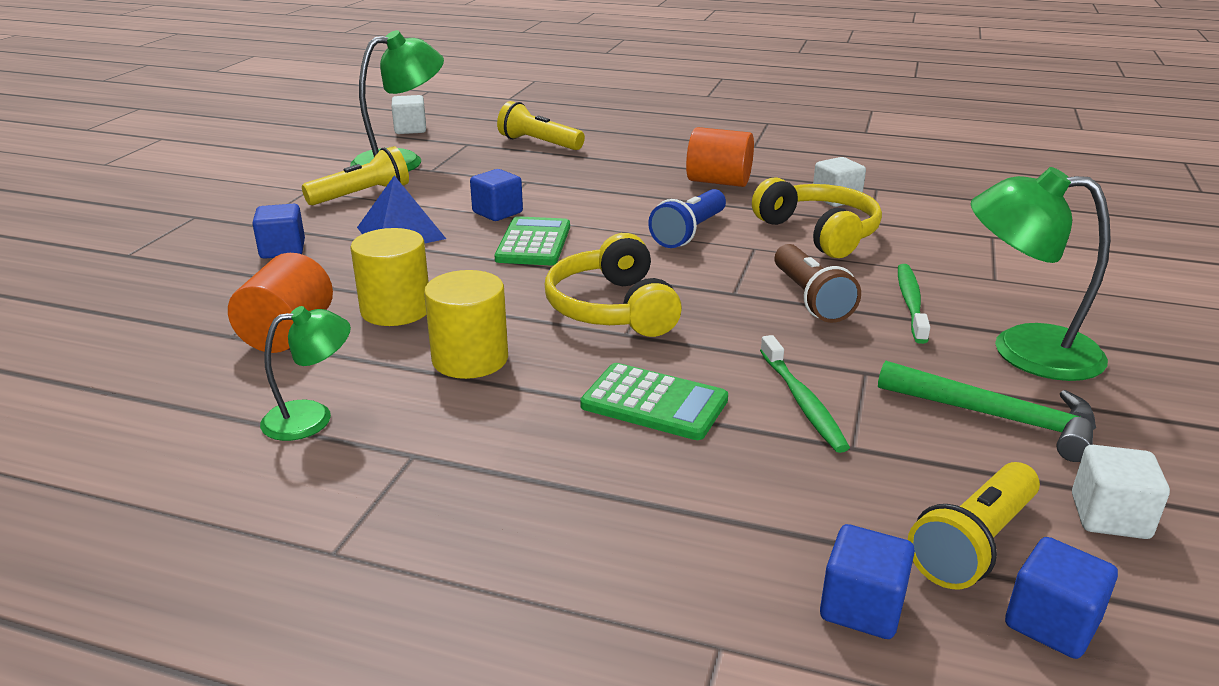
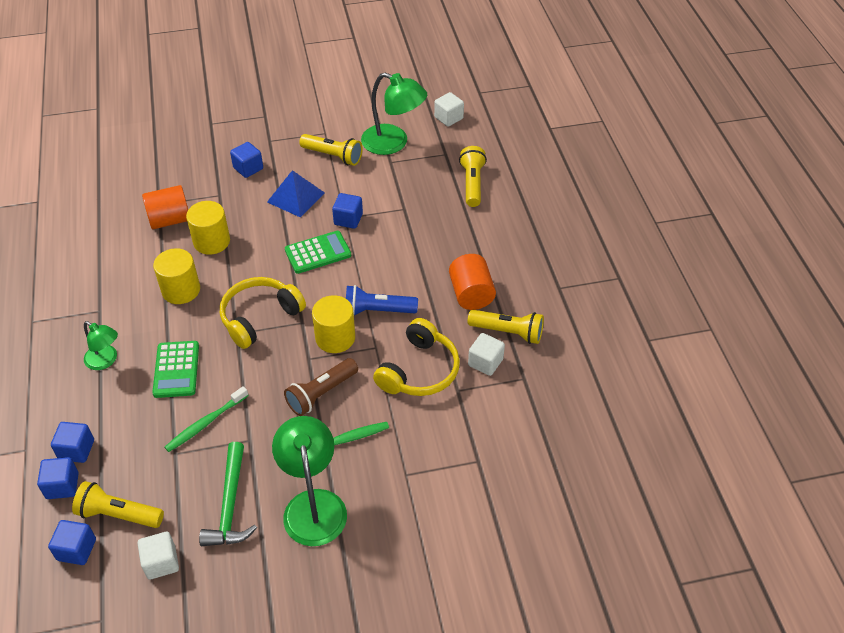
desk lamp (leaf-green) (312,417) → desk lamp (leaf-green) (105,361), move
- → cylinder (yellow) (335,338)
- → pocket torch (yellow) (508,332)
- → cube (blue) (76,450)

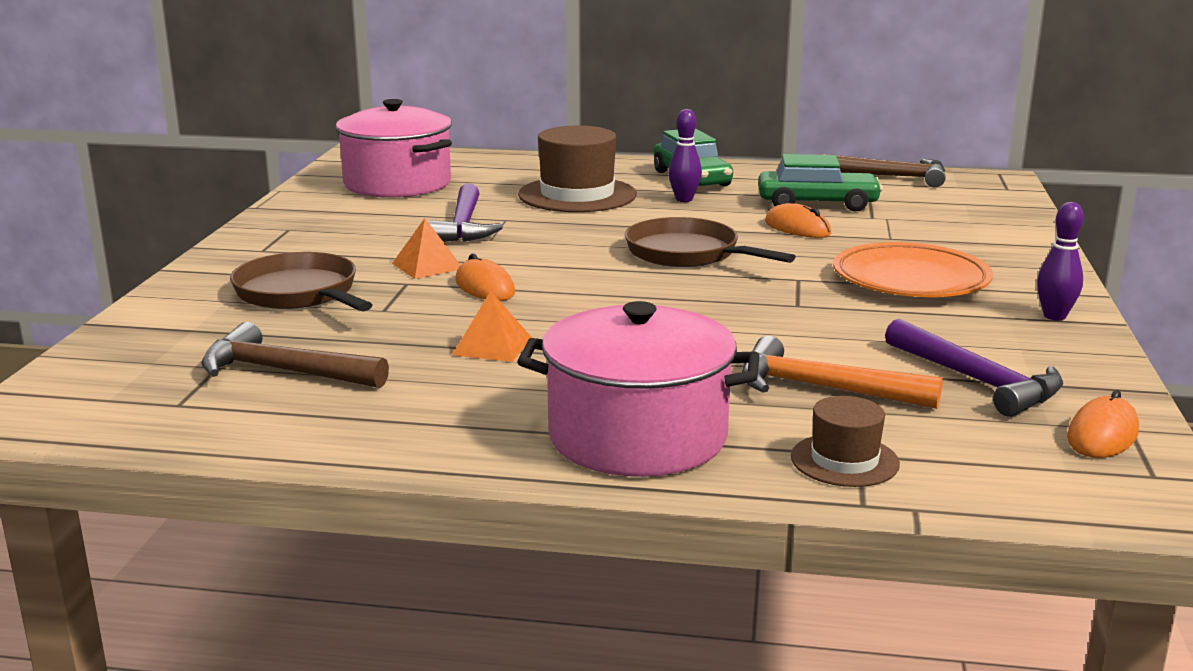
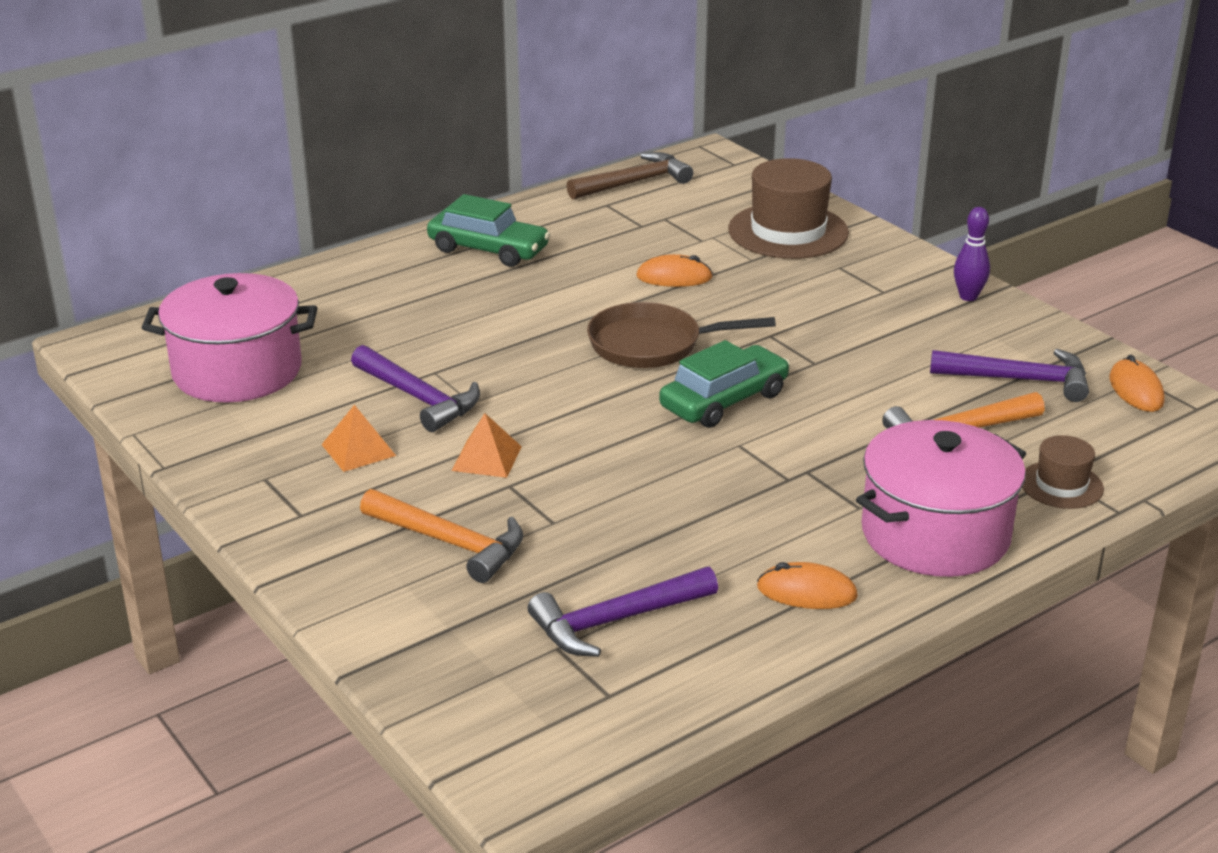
skittle (violet) (684,199) → -
tall hat (russet) (577,195) → tall hat (russet) (788,231), move
car (leaf-green) (817,204) → car (leaf-green) (724,401), move
plate (orange-coloured) (910,280) → -
skillet (russet) (300,293) → carpenter's hammer (orange-coloured) (450,543)
mouse (orange-coloured) (485,287) → mouse (orange-coloured) (806,592), move
solid pyramid (orange-coloured) (492,346) → solid pyramid (orange-coloured) (358,450), move
carpenter's hammer (russet) (284,371) → carpenter's hammer (violet) (615,621)

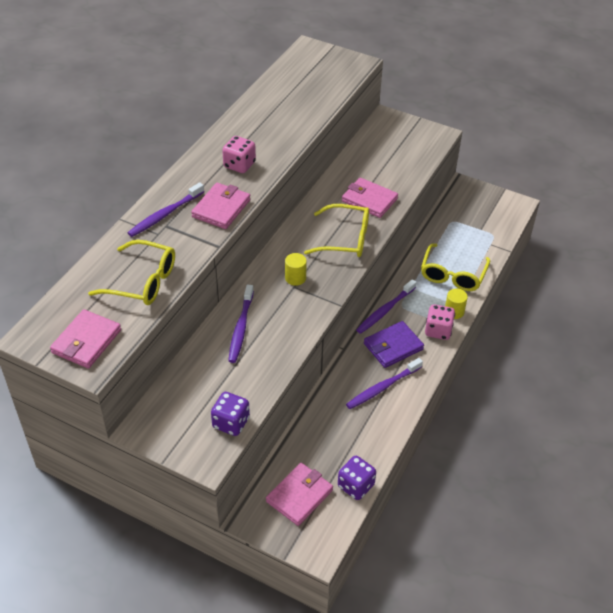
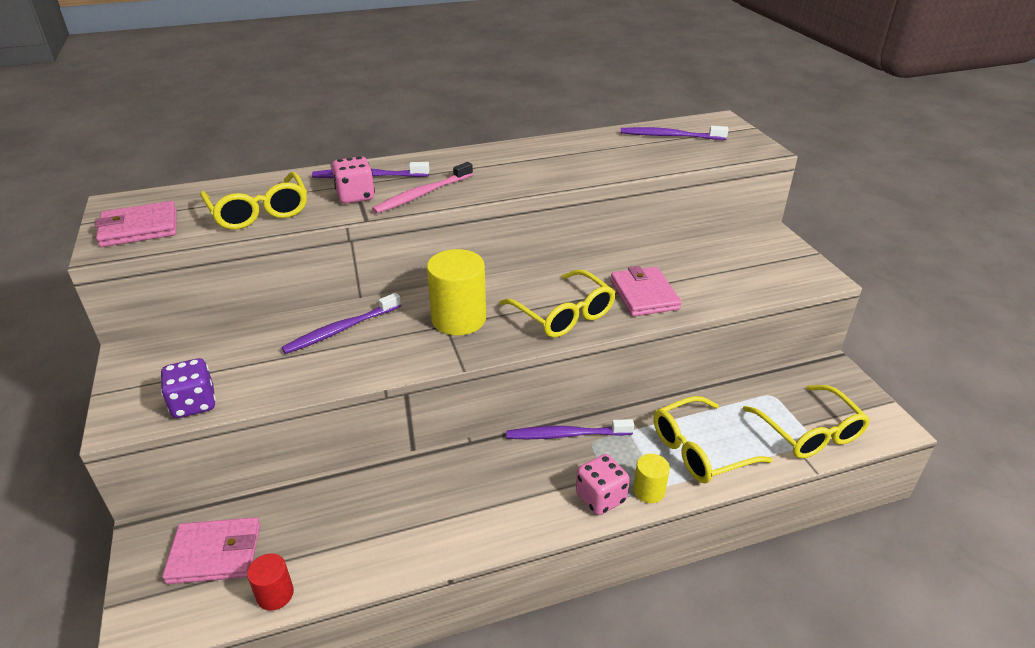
dice (rose-pink) (239,165) → dice (rose-pink) (355,196), move
billfold (rose-pink) (221,208) → toothbrush (rose-pink) (422,194)
cylinder (yellow) (295,278) → cylinder (yellow) (458,319), x1.89
billfold (violet) (393,346) → -
toothbrush (violet) (382,388) → toothbrush (violet) (669,136), move
dice (violet) (355,486) → cylinder (crimson) (275,594)
- → eyeglasses (yellow) (809,432)

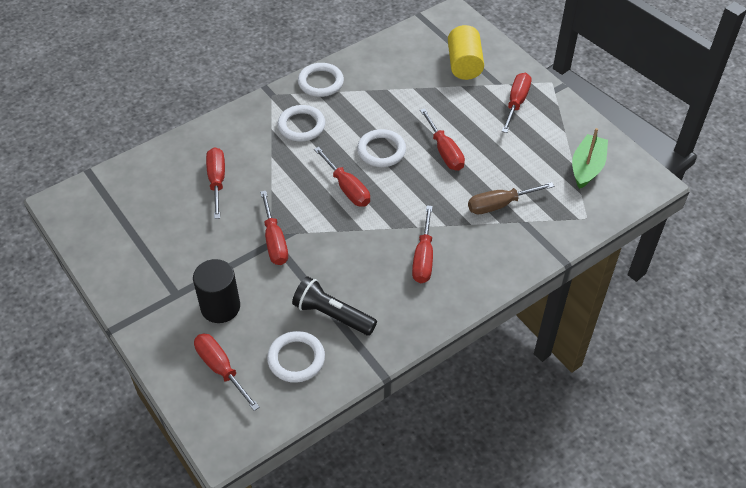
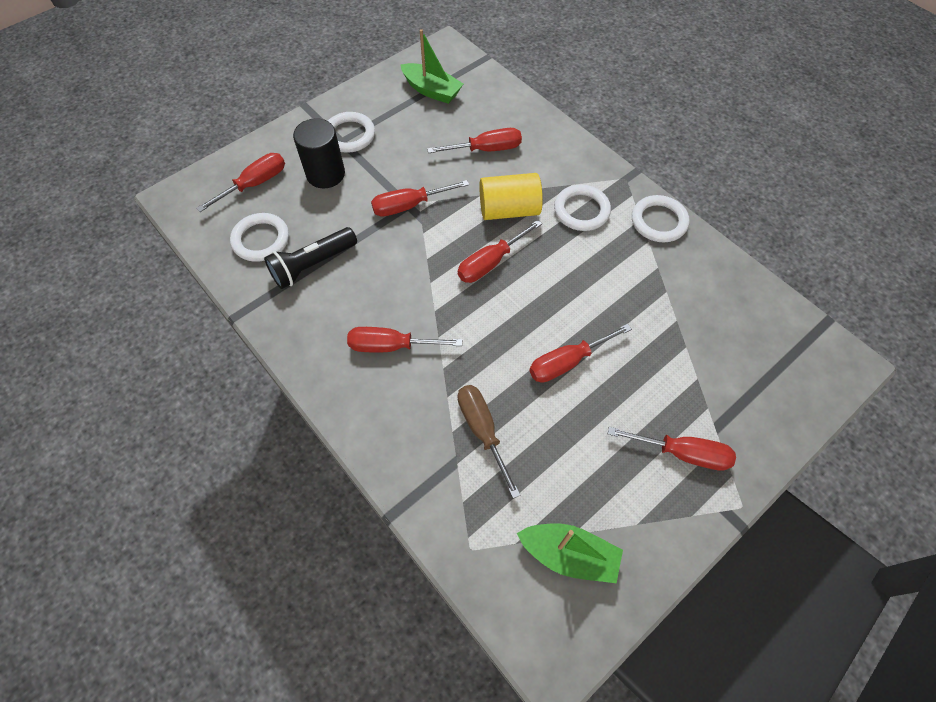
cylinder (yellow) (464,64) → cylinder (yellow) (509,210), move
torus (white) (381,151) → torus (white) (349,135), move
pocket torch (jet-black) (332,315) → pocket torch (jet-black) (313,265), 150 degrees counterclockwise
- → sailboat (leaf-green) (431,90)

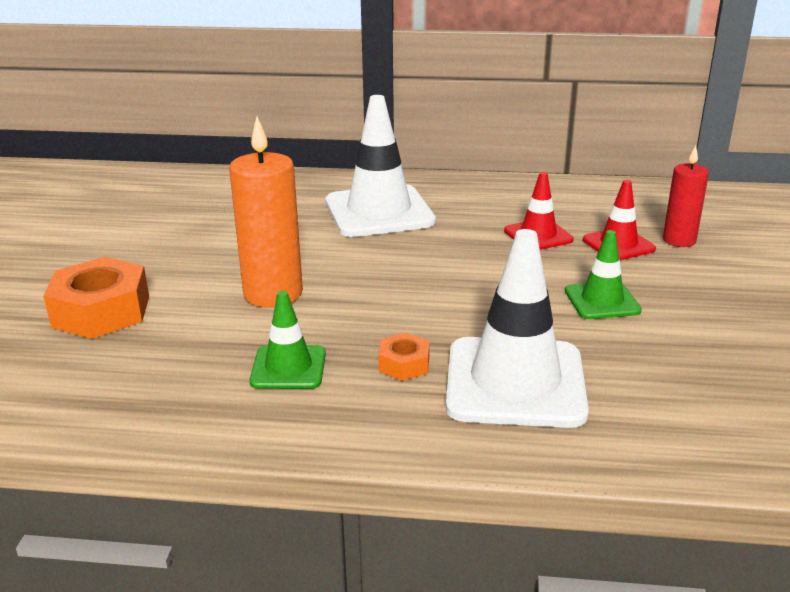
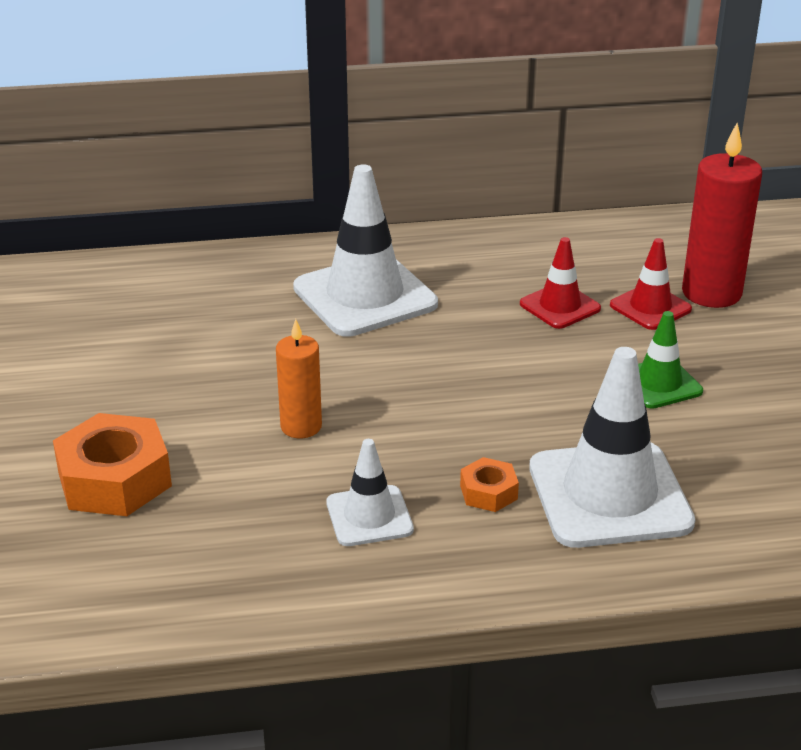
pillar candle (orange-coloured) (273,293) → pillar candle (orange-coloured) (301,426), x0.61
pillar candle (crimson) (679,240) → pillar candle (crimson) (711,293), x1.65
traffic cone (leaf-green) (288,368) → traffic cone (white) (369,516)

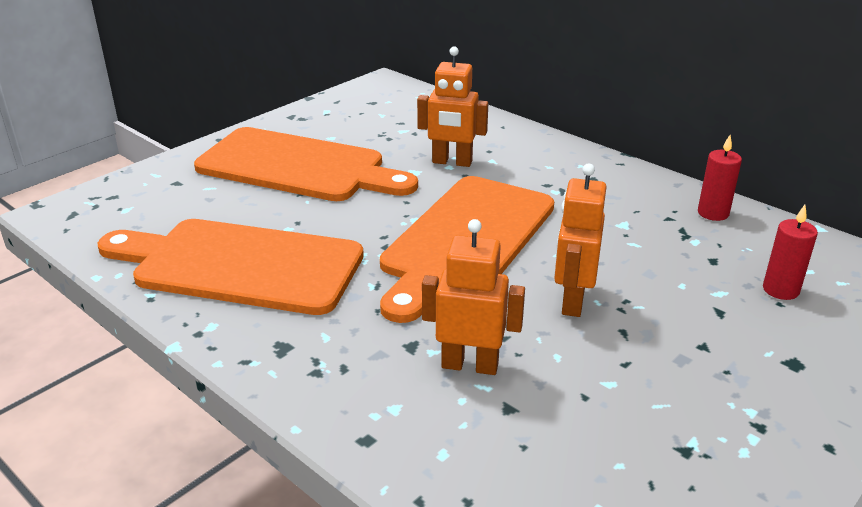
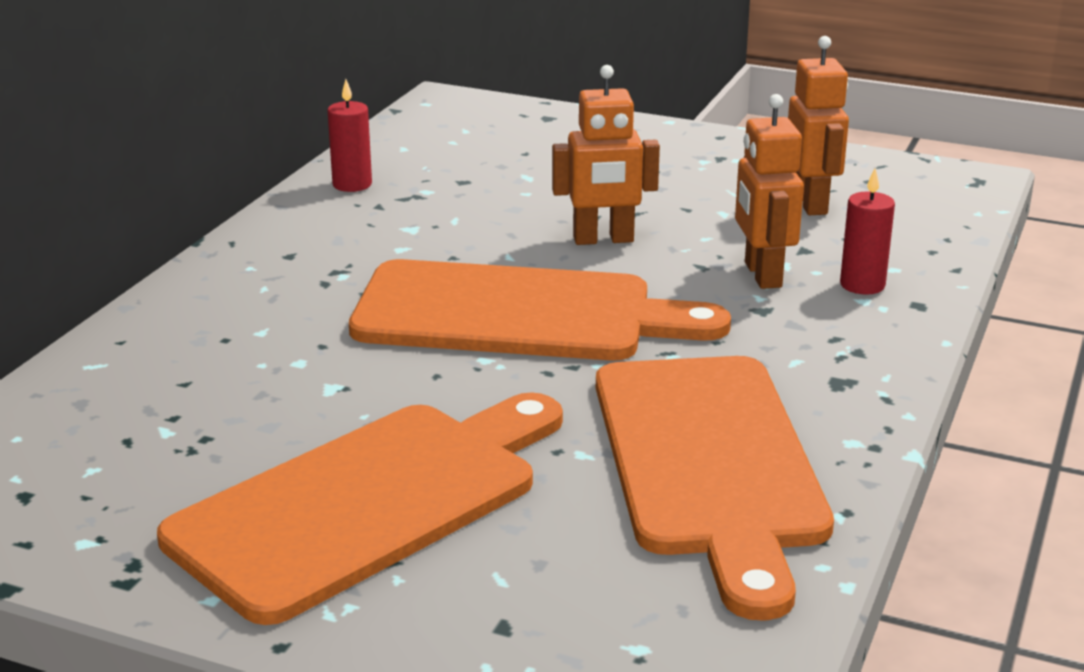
robot figure (orange-coloured) (452,162) → robot figure (orange-coloured) (811,204), move
cutting board (orange-coloured) (298,167) → cutting board (orange-coloured) (367,502), 45 degrees clockwise
pillar candle (crimson) (780,290) → pillar candle (crimson) (862,285), move

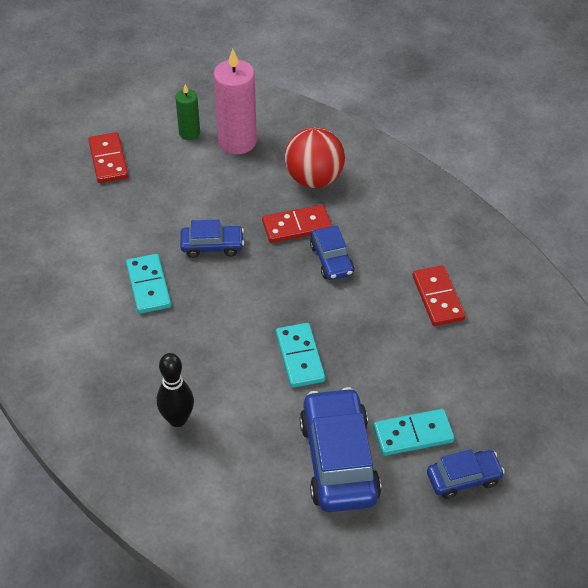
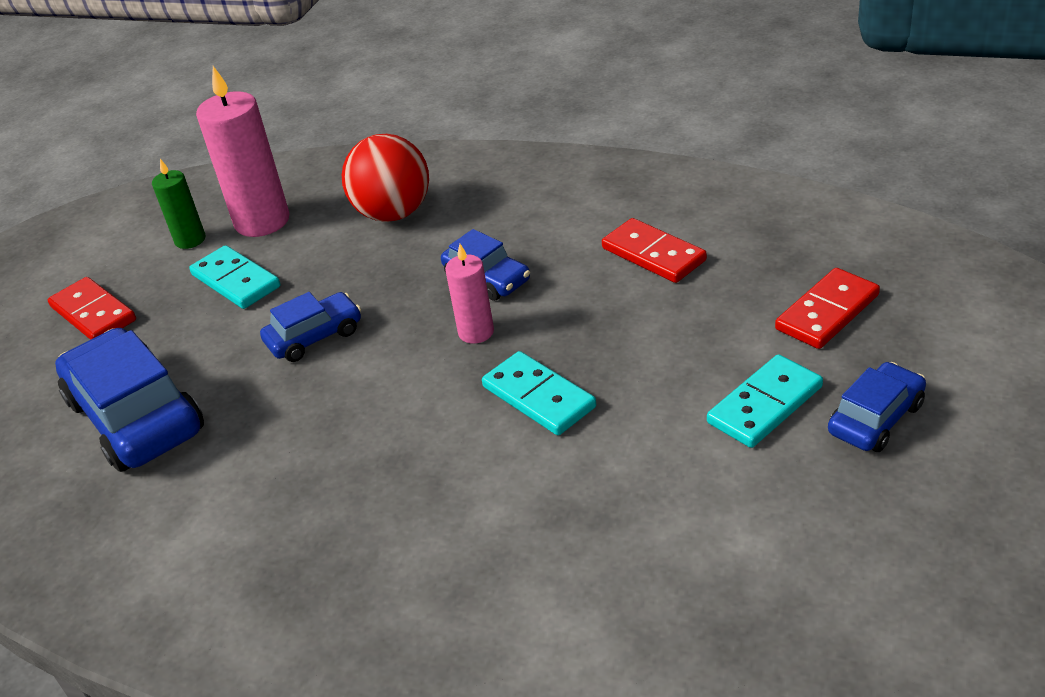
domino (crimson) (297,226) → domino (crimson) (827,312), move
domino (turquoise) (148,286) → domino (turquoise) (235,281), move
skittle (jet-black) (177,419) → -
car (blue) (338,460) → car (blue) (136,417), move
- → pillar candle (rose-pink) (476,332)

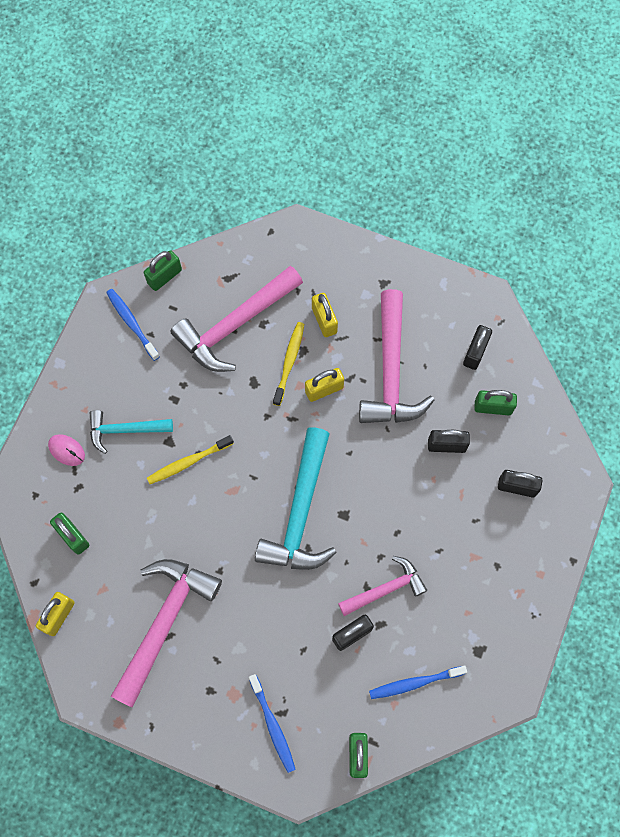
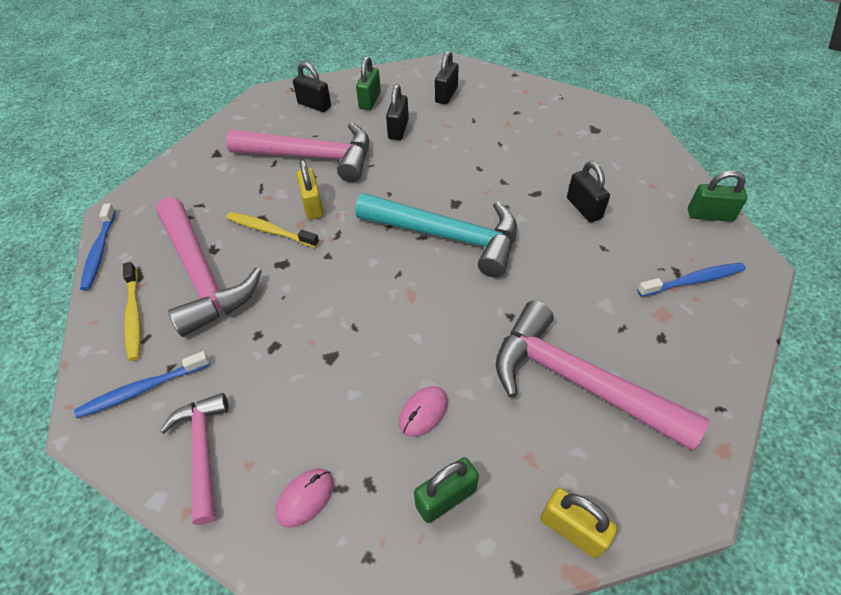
padlock (leaf-green) (164,276) → -
padlock (yellow) (324,320) → -
carpenter's hammer (turquoise) (125,430) → -
toothbrush (yellow) (188,462) → toothbrush (yellow) (134,315), move
carpenter's hammer (rose-pink) (385,589) → carpenter's hammer (rose-pink) (203,451), move
toothbrush (blue) (415,683) → toothbrush (blue) (100,251), move
- → mouse (rose-pink) (423,412)

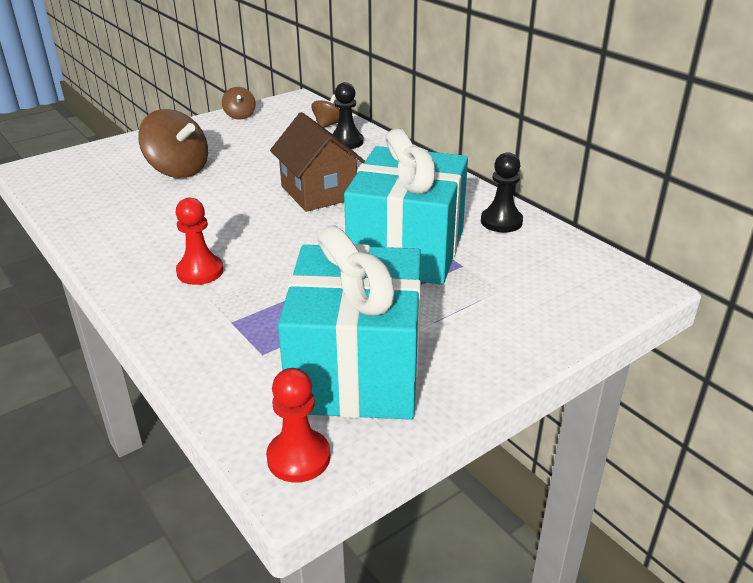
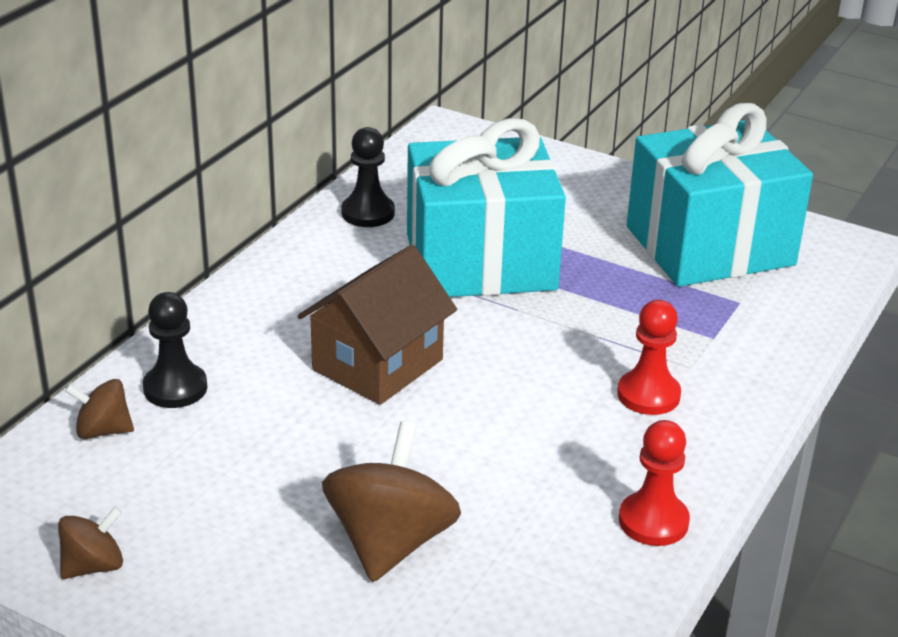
pawn (crimson) (298,457) → pawn (crimson) (653,521), move

